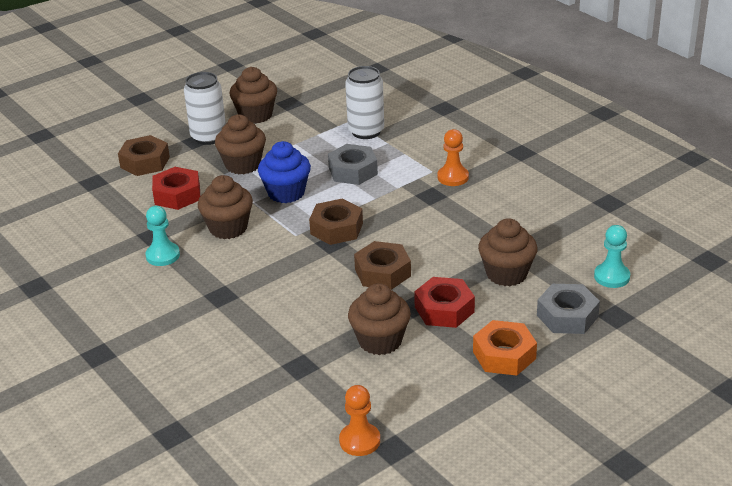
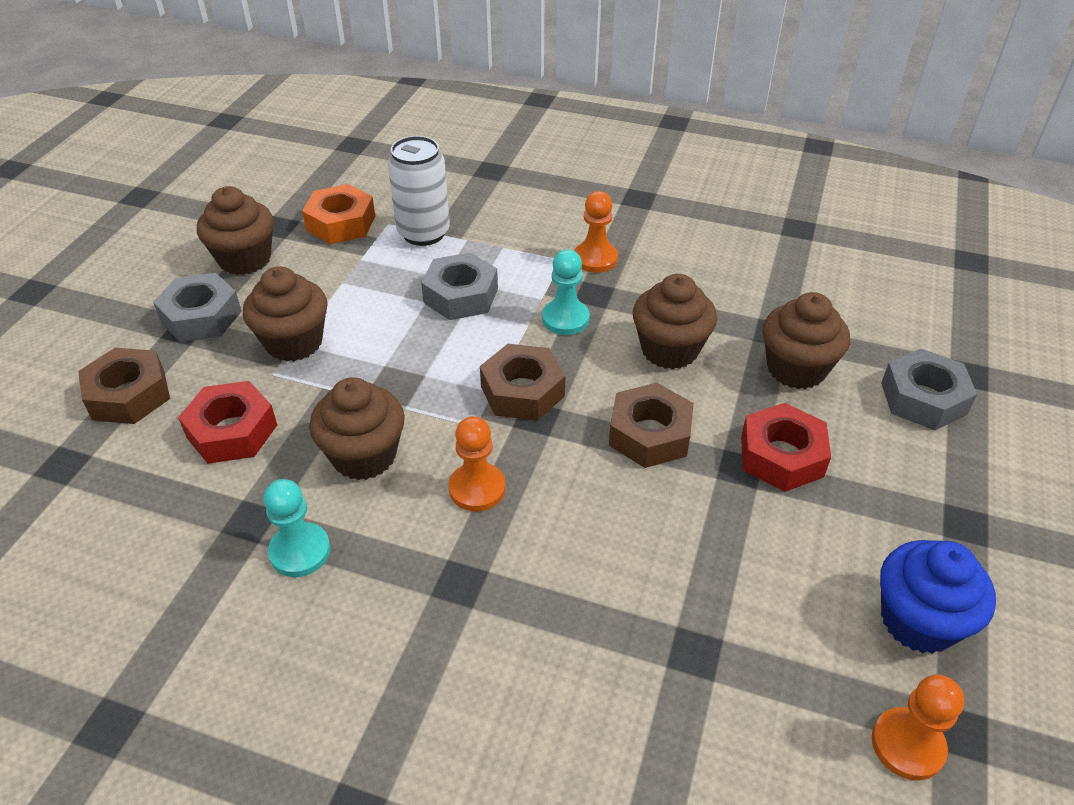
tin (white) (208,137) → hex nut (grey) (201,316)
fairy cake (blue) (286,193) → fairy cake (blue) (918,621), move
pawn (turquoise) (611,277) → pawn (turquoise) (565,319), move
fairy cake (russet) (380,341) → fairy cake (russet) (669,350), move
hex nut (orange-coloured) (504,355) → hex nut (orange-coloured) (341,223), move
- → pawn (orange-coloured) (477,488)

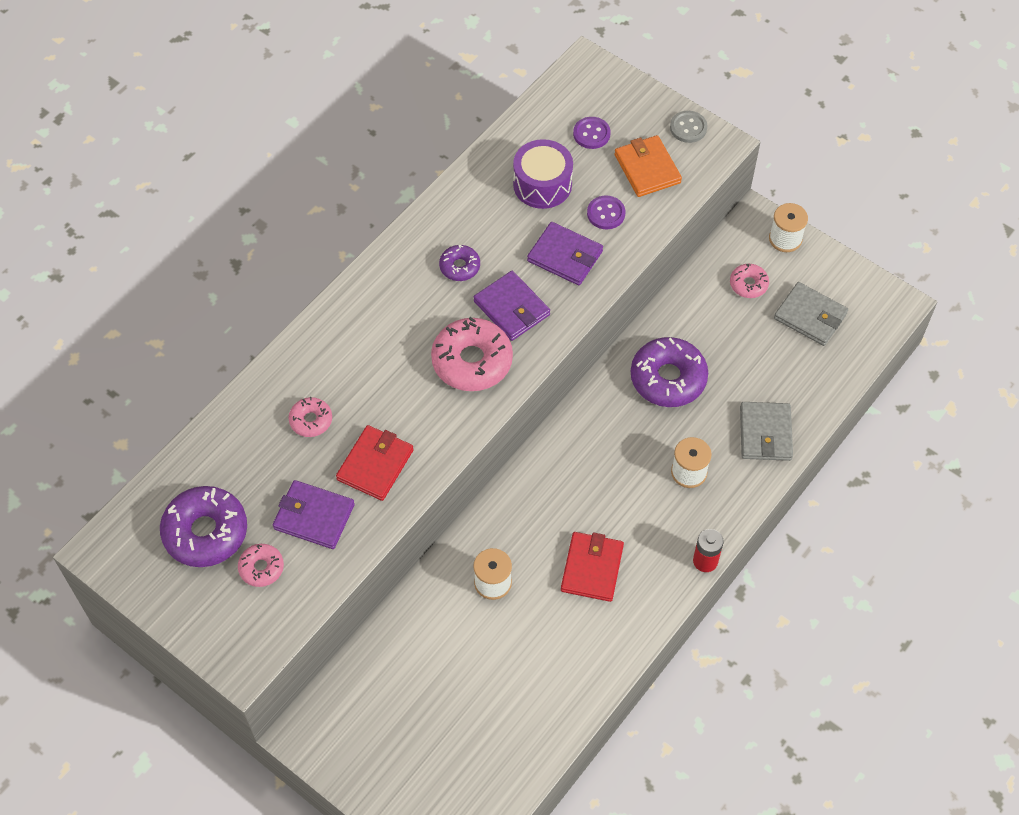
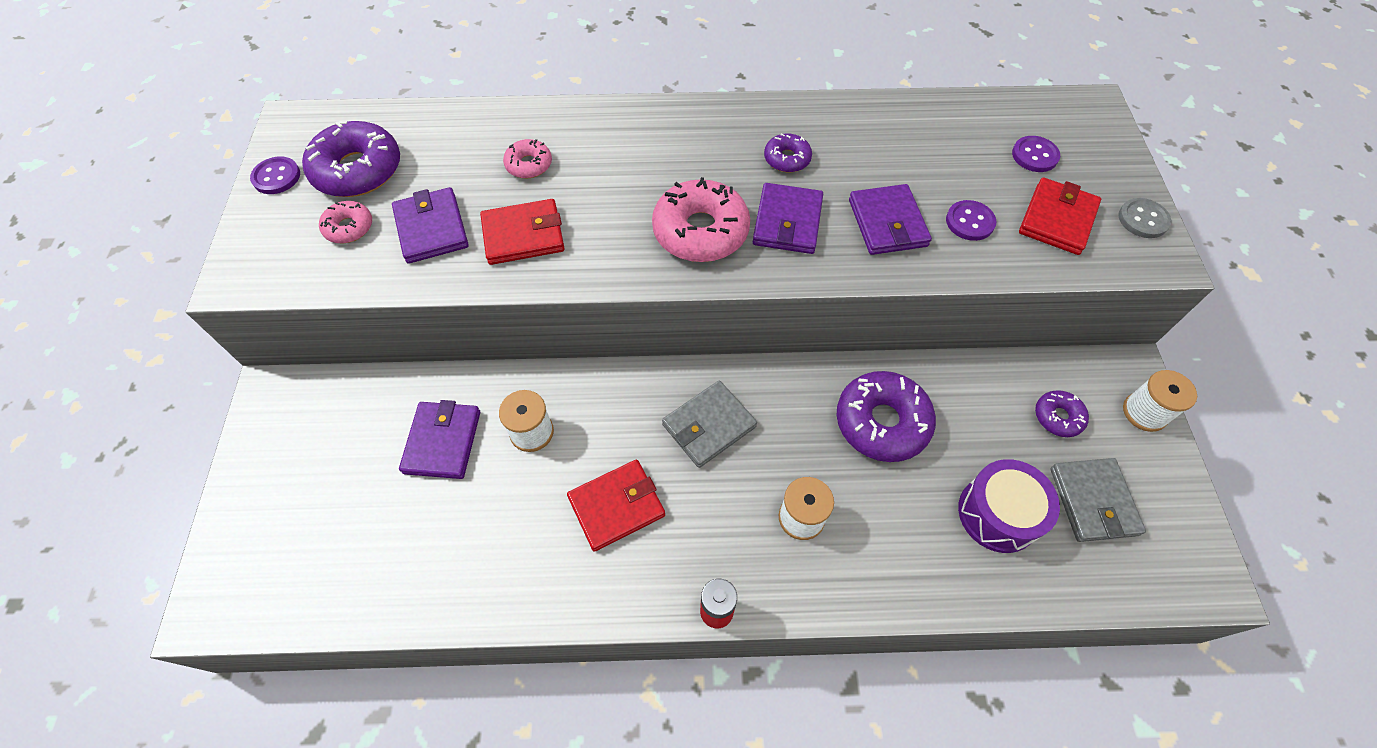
billfold (orange-coloured) (647,169) → billfold (crimson) (1057,219)
drum (violet) (542,184) → drum (violet) (998,514), move
doughnut (rose-pink) (748,284) → doughnut (violet) (1058,417)
billfold (grey) (765,433) → billfold (grey) (709,426), move
- → shirt button (violet) (276,177)
- → billfold (violet) (442,442)

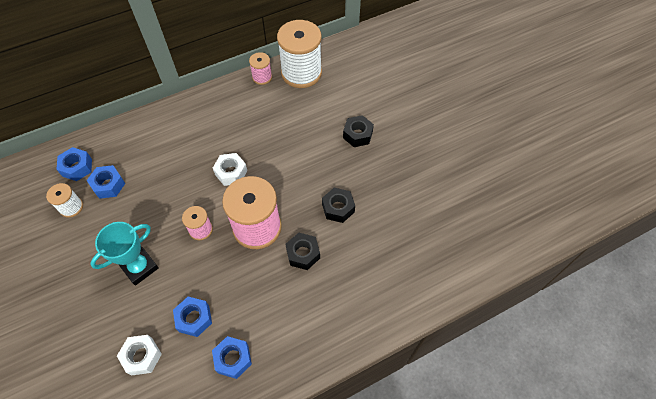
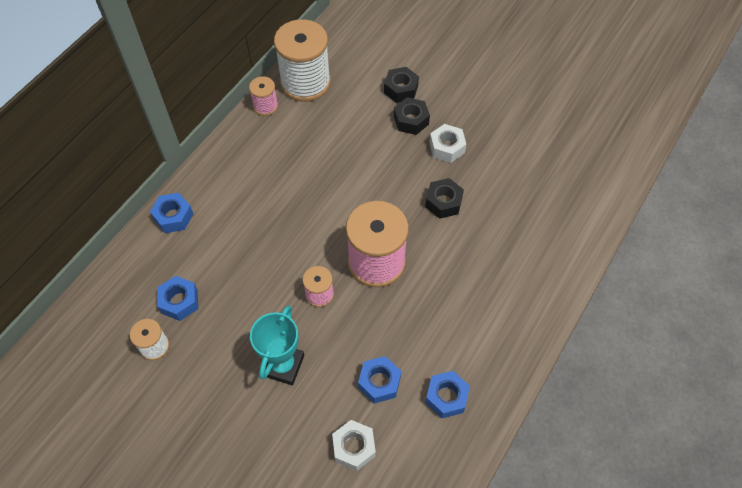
hex nut (blue) (77,167) → hex nut (blue) (173,217), move
hex nut (white) (231,172) → hex nut (white) (447,147), move
hex nut (jet-black) (303,254) → hex nut (jet-black) (401,89), move

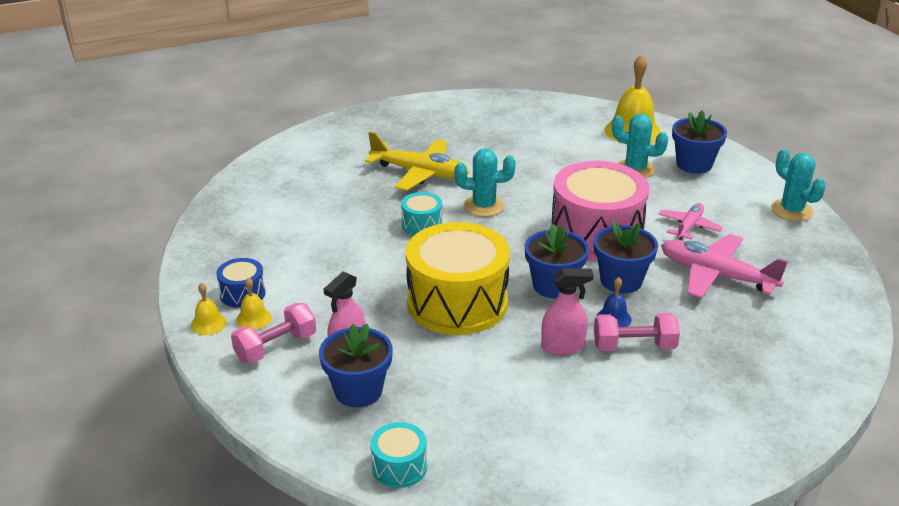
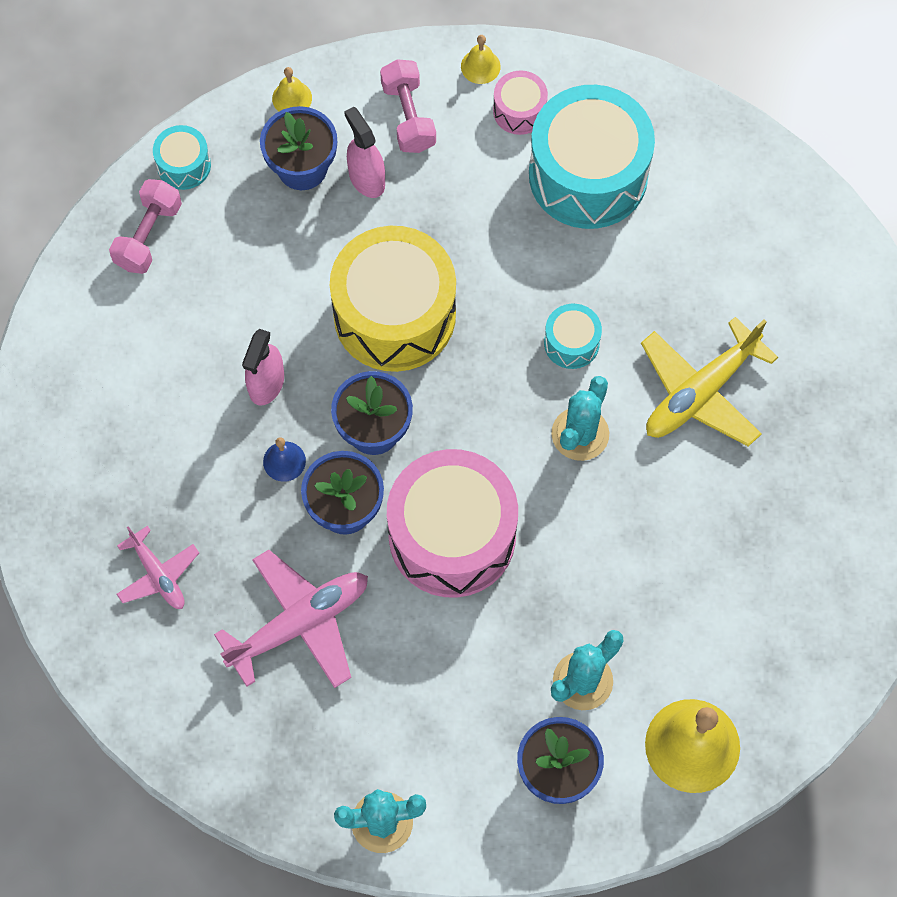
aeroplane (rose-pink) (689,227) → aeroplane (rose-pink) (158,575), move
drum (blue) (242,294) → drum (rose-pink) (519,111)
school bell (yellow) (253,318) → school bell (yellow) (292,98), move
free weight (rose-pink) (634,346) → free weight (rose-pink) (148,235), move
- → drum (turquoise) (588,175)

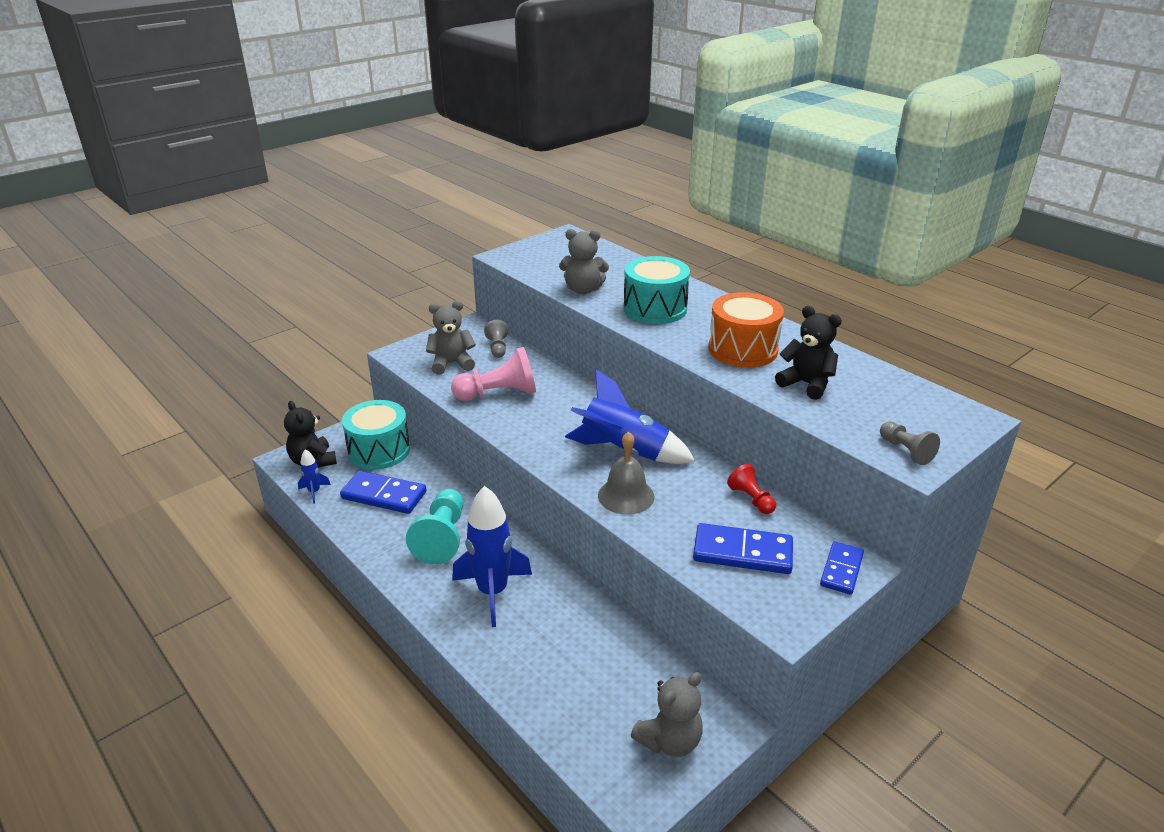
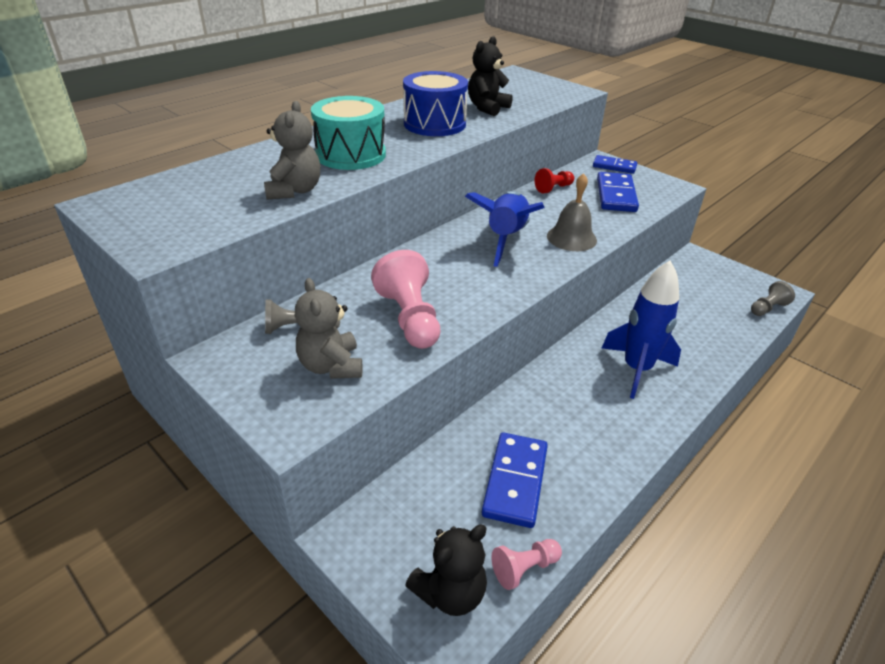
drum (orange-coloured) (742,349) → drum (blue) (434,124)
drum (turquoise) (379,451) → -
pawn (grey) (906,451) → pawn (grey) (767,308), move
rocket (blue) (314,492) → pawn (rose-pink) (524,568)
pawn (turquoise) (442,537) → -
teddy bear (grey) (669,741) → -

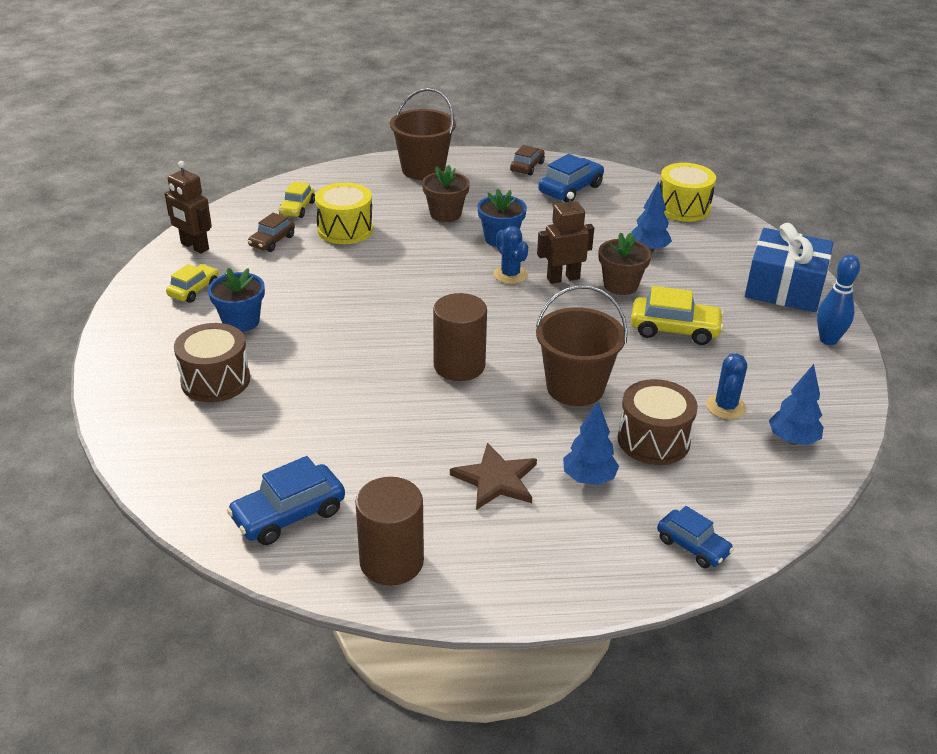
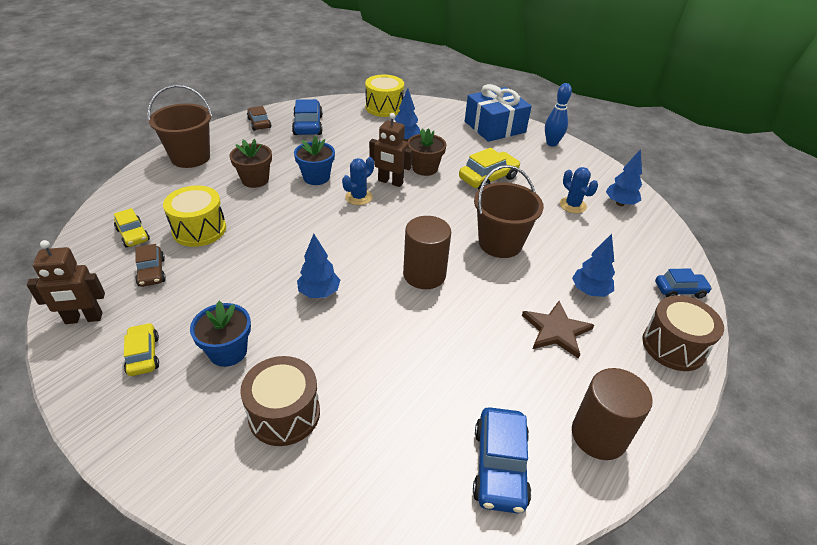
robot figure (russet) (563,278) → robot figure (russet) (390,182), 90 degrees counterclockwise
prickly plant (blue) (510,275) → prickly plant (blue) (358,197), 60 degrees counterclockwise
drum (russet) (653,440) → drum (russet) (673,346), move
- → fir tree (blue) (319,293)

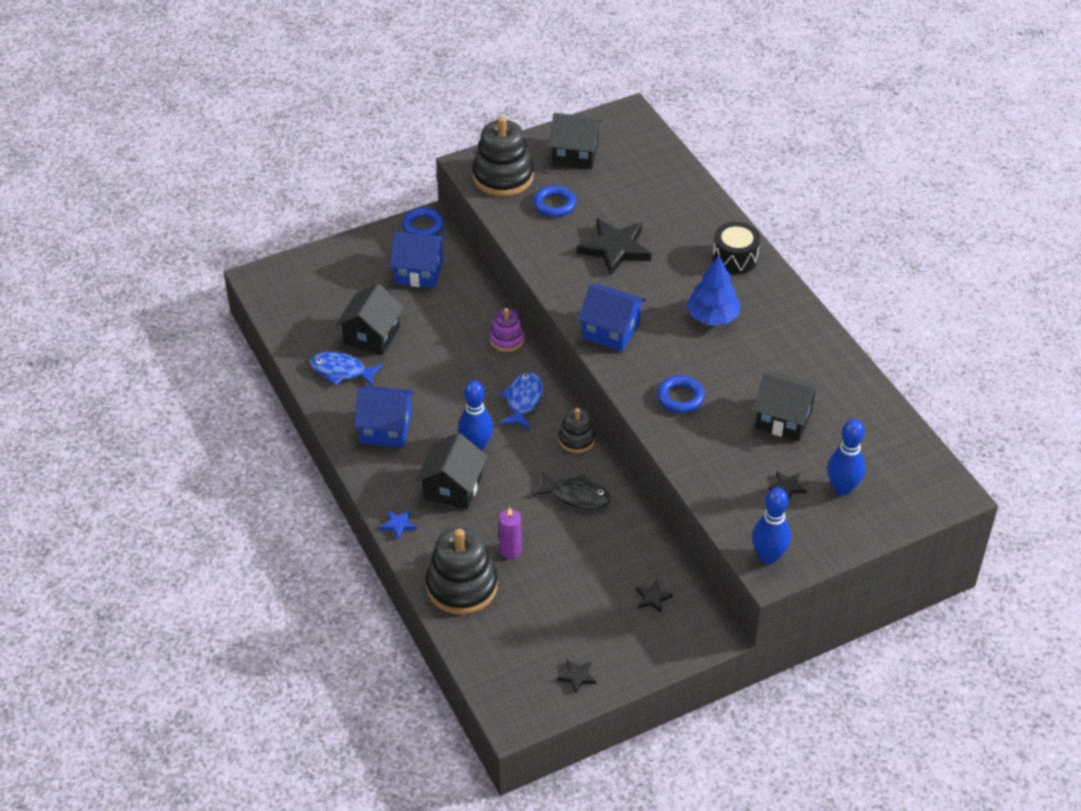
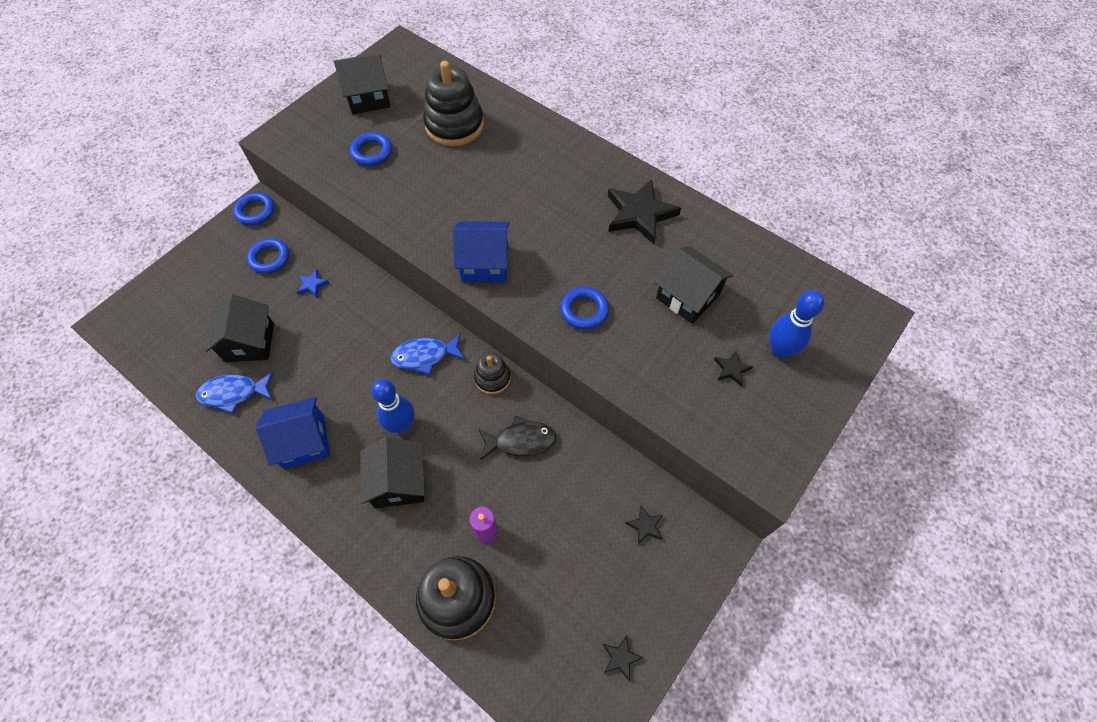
stacking toy (jet-black) (503,177) → stacking toy (jet-black) (454,125), move
star (jet-black) (615,249) → star (jet-black) (639,214), move
drum (jet-black) (735,258) → -
cottage (blue) (419,272) → torus (blue) (270,258)
fir tree (blue) (712,317) → -
stacking toy (violet) (506,339) → -
cottage (jet-black) (783,419) → cottage (jet-black) (687,296), 45 degrees clockwise
toy fish (blue) (523,400) → toy fish (blue) (425,356), 90 degrees counterclockwise
skittle (blue) (768,556) → -
star (blue) (398,525) → star (blue) (312,285), move

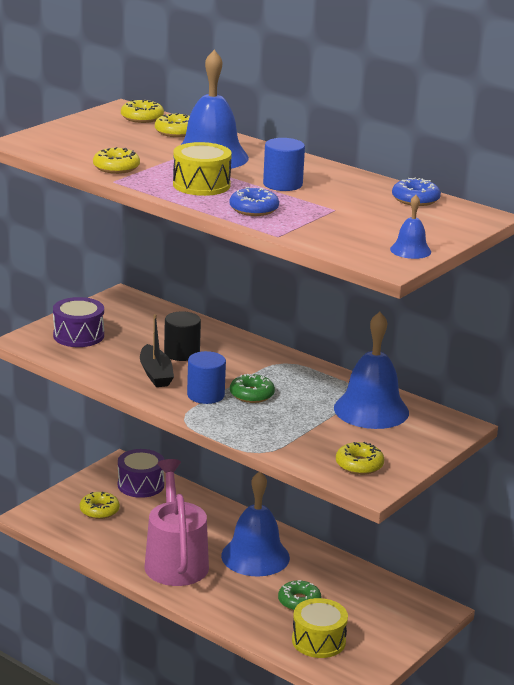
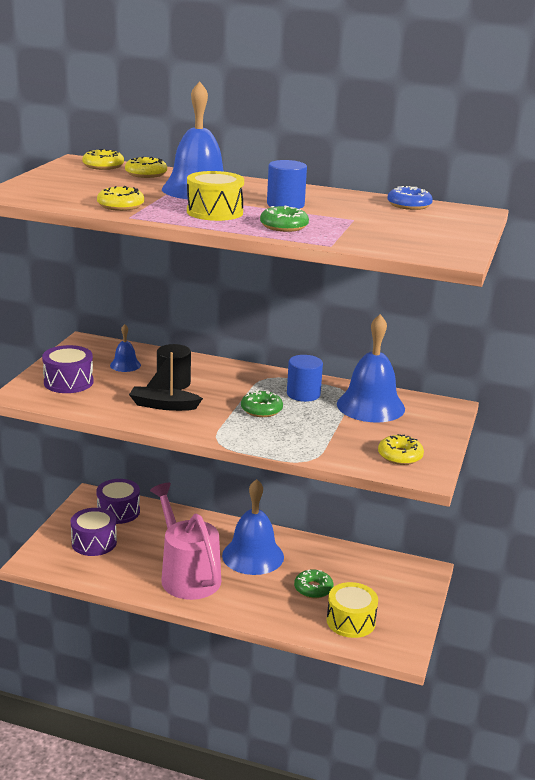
doughnut (blue) (254,209) → doughnut (leaf-green) (284,226)
school bell (blue) (410,250) → school bell (blue) (125,365), move
sailboat (jet-black) (156,374) → sailboat (jet-black) (163,405), 135 degrees clockwise
cylinder (blue) (205,395) → cylinder (blue) (303,394), move
doughnut (yellow) (99,510) → drum (violet) (94,542)

